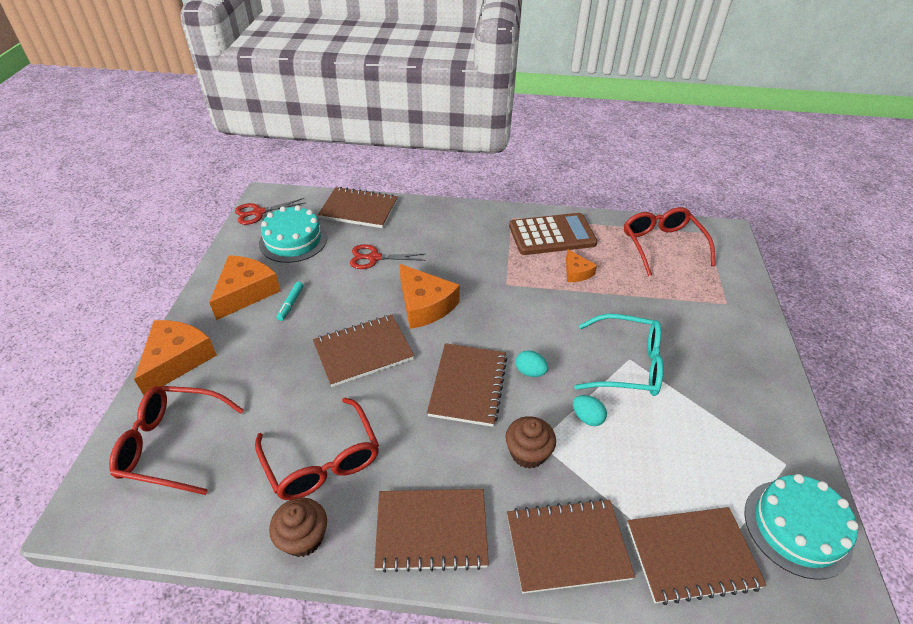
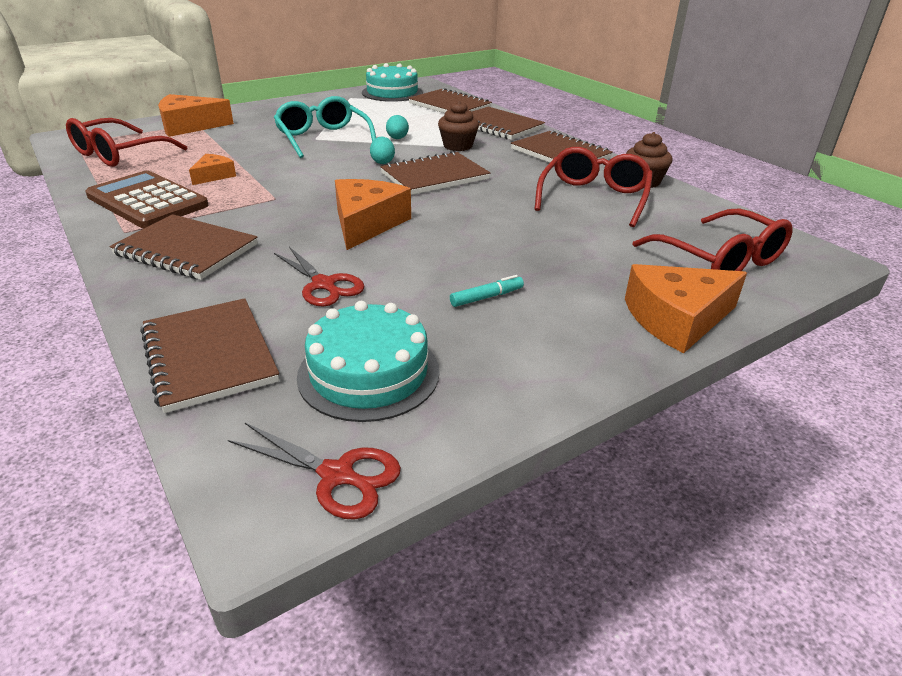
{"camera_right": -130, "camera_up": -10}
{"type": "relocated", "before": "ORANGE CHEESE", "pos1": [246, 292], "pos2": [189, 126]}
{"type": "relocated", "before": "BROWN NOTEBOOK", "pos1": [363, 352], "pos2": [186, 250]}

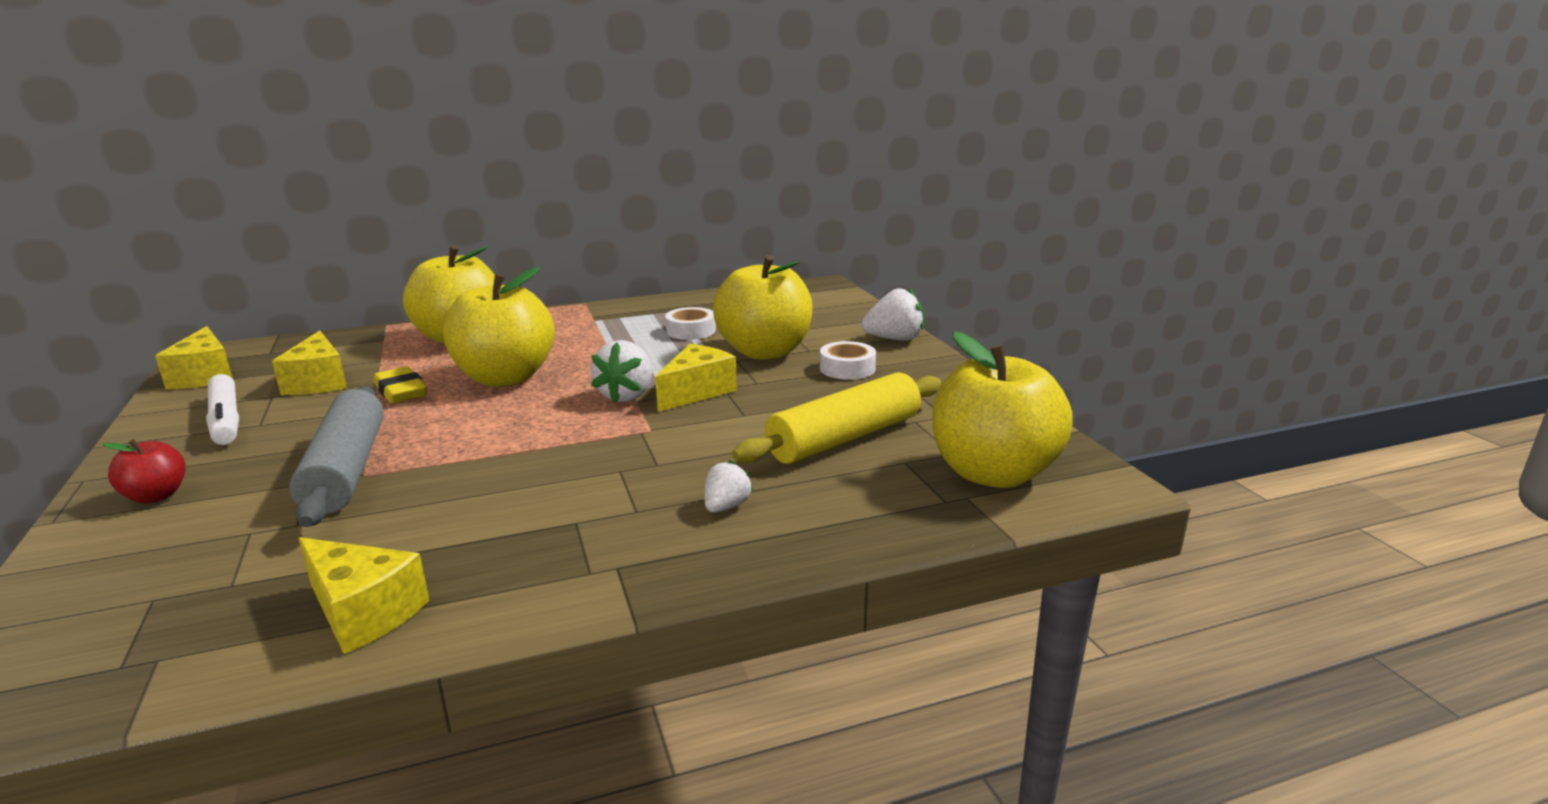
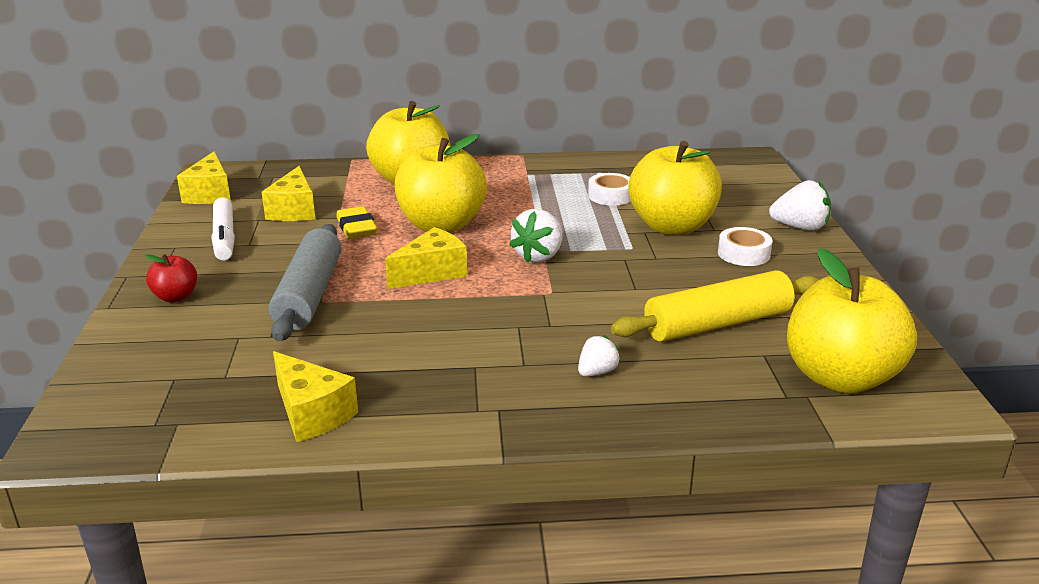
{"camera_right": 15, "camera_up": 5}
{"type": "relocated", "before": "YELLOW CHEESE", "pos1": [696, 392], "pos2": [432, 273]}

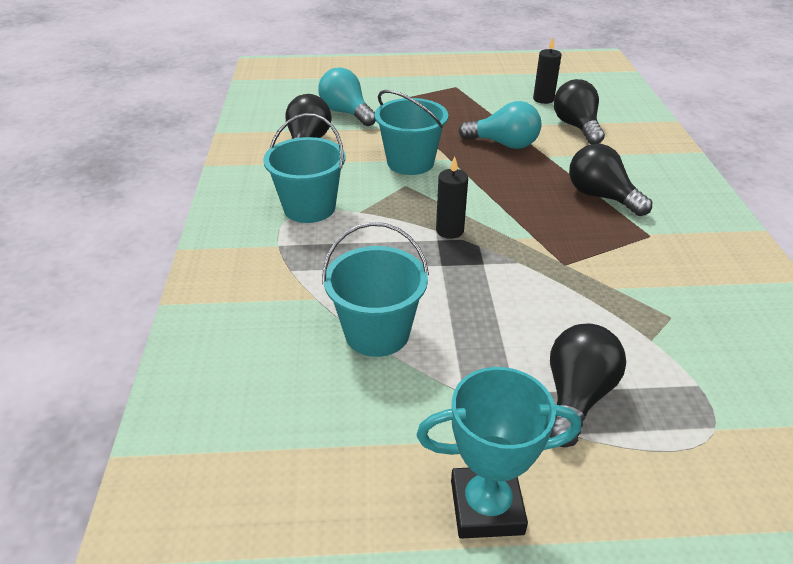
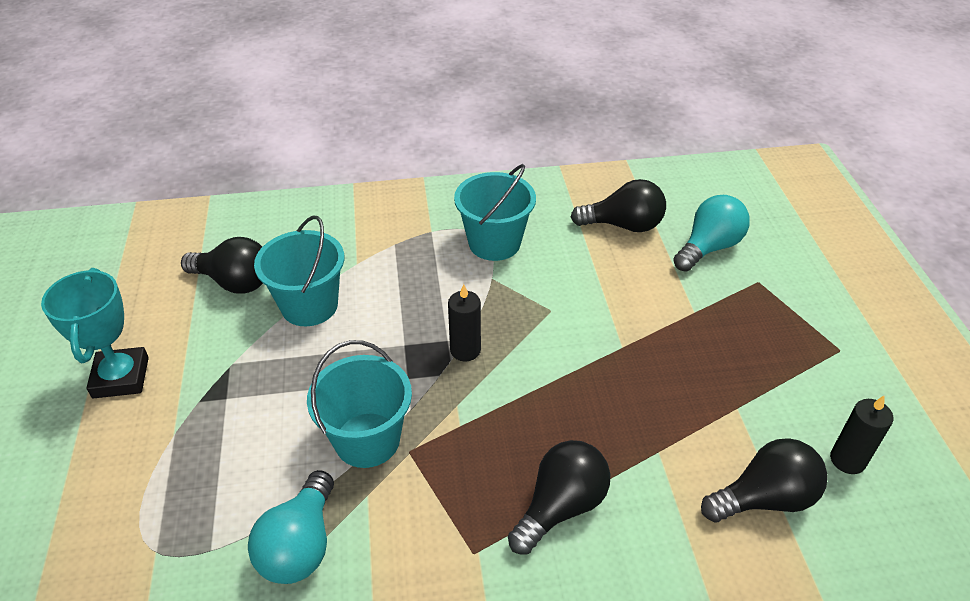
{"camera_right": 85, "camera_up": 5}
{"type": "relocated", "before": "TURQUOISE BUCKET", "pos1": [410, 162], "pos2": [367, 440]}
{"type": "relocated", "before": "TURQUOISE LIGHT BULB", "pos1": [504, 144], "pos2": [300, 545]}
{"type": "relocated", "before": "BLACK LIGHT BULB", "pos1": [576, 396], "pos2": [234, 282]}

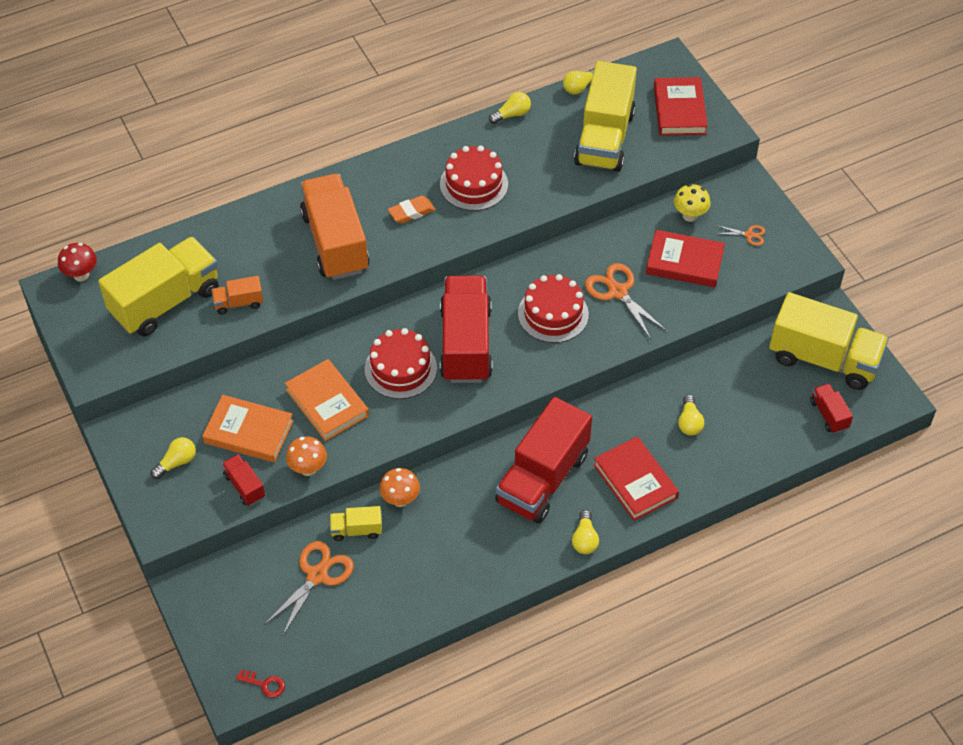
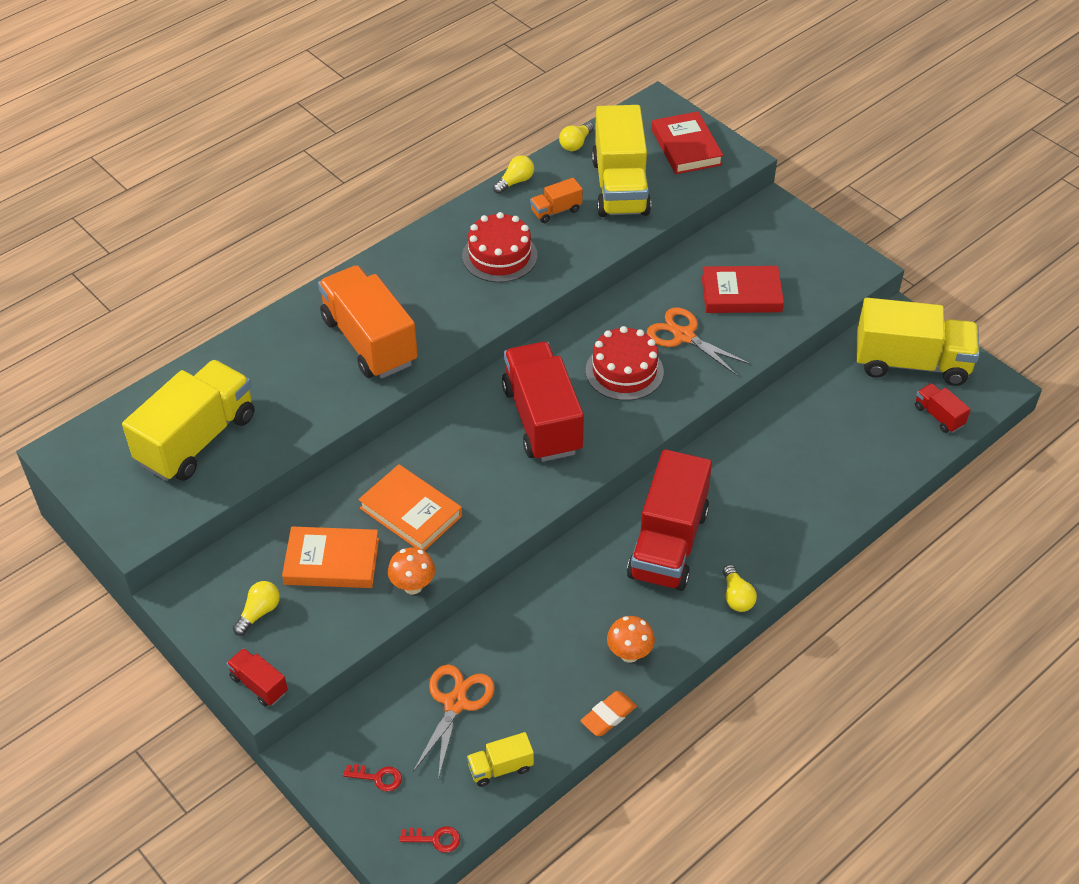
{"camera_right": -15, "camera_up": -5}
{"type": "missing", "before": "RED MUSHROOM", "pos1": [81, 275]}
{"type": "relocated", "before": "ORANGE TRUCK", "pos1": [238, 303], "pos2": [556, 211]}
{"type": "relocated", "before": "RED TRUCK", "pos1": [244, 486], "pos2": [259, 685]}
{"type": "relocated", "before": "YELLOW TRUCK", "pos1": [356, 530], "pos2": [500, 767]}
{"type": "missing", "before": "RED CAKE", "pos1": [400, 369]}
{"type": "relocated", "before": "ORANGE MUSHROOM", "pos1": [400, 500], "pos2": [629, 654]}
{"type": "relocated", "before": "ORANGE ERASER", "pos1": [411, 212], "pos2": [608, 716]}
{"type": "missing", "before": "RED BOOK", "pos1": [635, 481]}
{"type": "missing", "before": "YELLOW MUSHROOM", "pos1": [689, 216]}
{"type": "missing", "before": "YELLOW LIGHT BULB", "pos1": [689, 422]}
{"type": "missing", "before": "ORANGE SCISSORS", "pos1": [749, 235]}
{"type": "appeared", "after": "RED KEY", "pos2": [378, 778]}

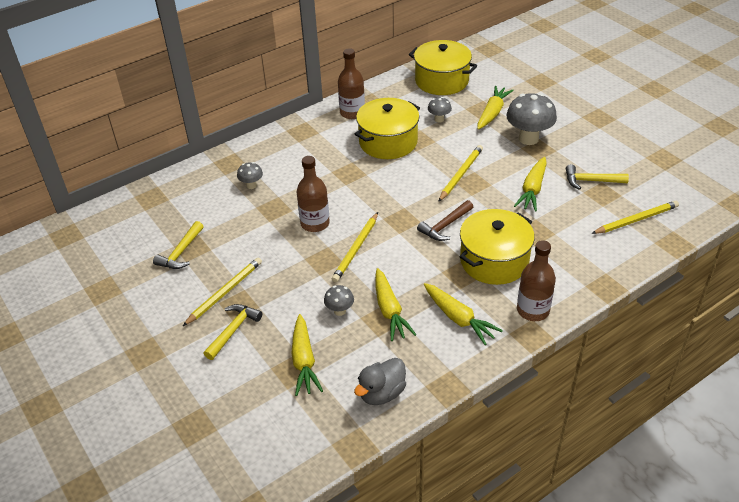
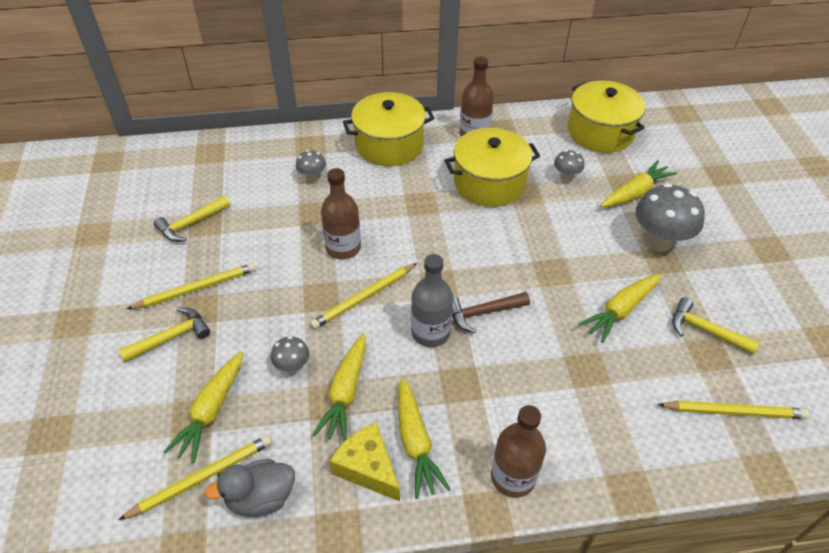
{"camera_right": 25, "camera_up": 5}
{"type": "relocated", "before": "YELLOW PENCIL", "pos1": [460, 174], "pos2": [202, 477]}
{"type": "relocated", "before": "YELLOW POT", "pos1": [494, 261], "pos2": [389, 145]}
{"type": "appeared", "after": "YELLOW CHEESE", "pos2": [368, 468]}
{"type": "appeared", "after": "GREY BOTTLE", "pos2": [430, 332]}

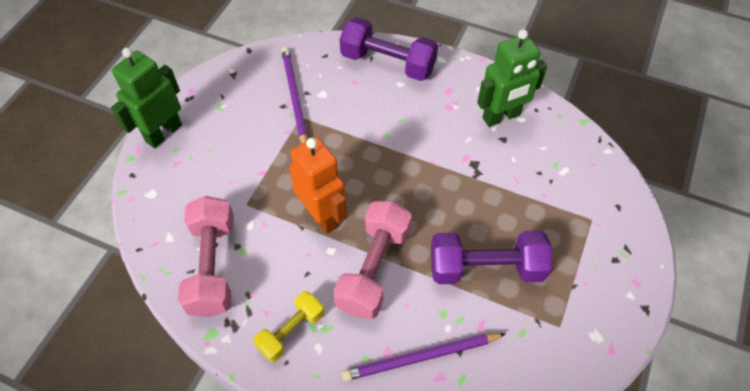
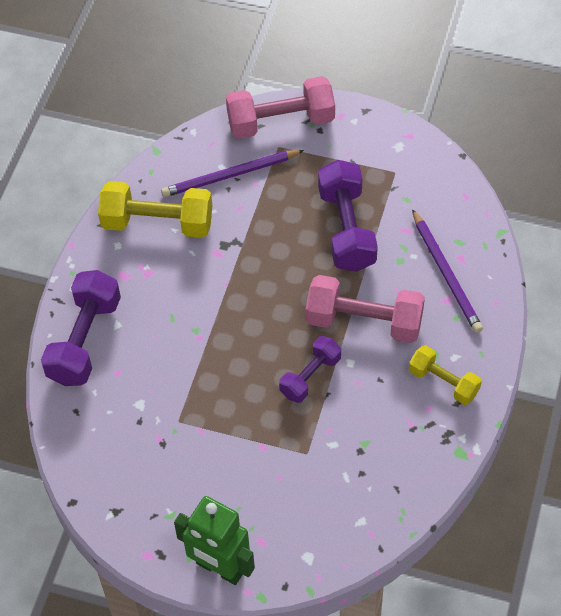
{"camera_right": -95, "camera_up": 0}
{"type": "relocated", "before": "PINK DUMBBELL", "pos1": [212, 266], "pos2": [281, 122]}
{"type": "relocated", "before": "PURPLE PENCIL", "pos1": [294, 97], "pos2": [230, 175]}
{"type": "exchanged", "before": "ORANGE ROBOT", "after": "PURPLE DUMBBELL", "pos1": [322, 216], "pos2": [310, 376]}
{"type": "exchanged", "before": "GREEN ROBOT", "after": "YELLOW DUMBBELL", "pos1": [501, 117], "pos2": [158, 223]}

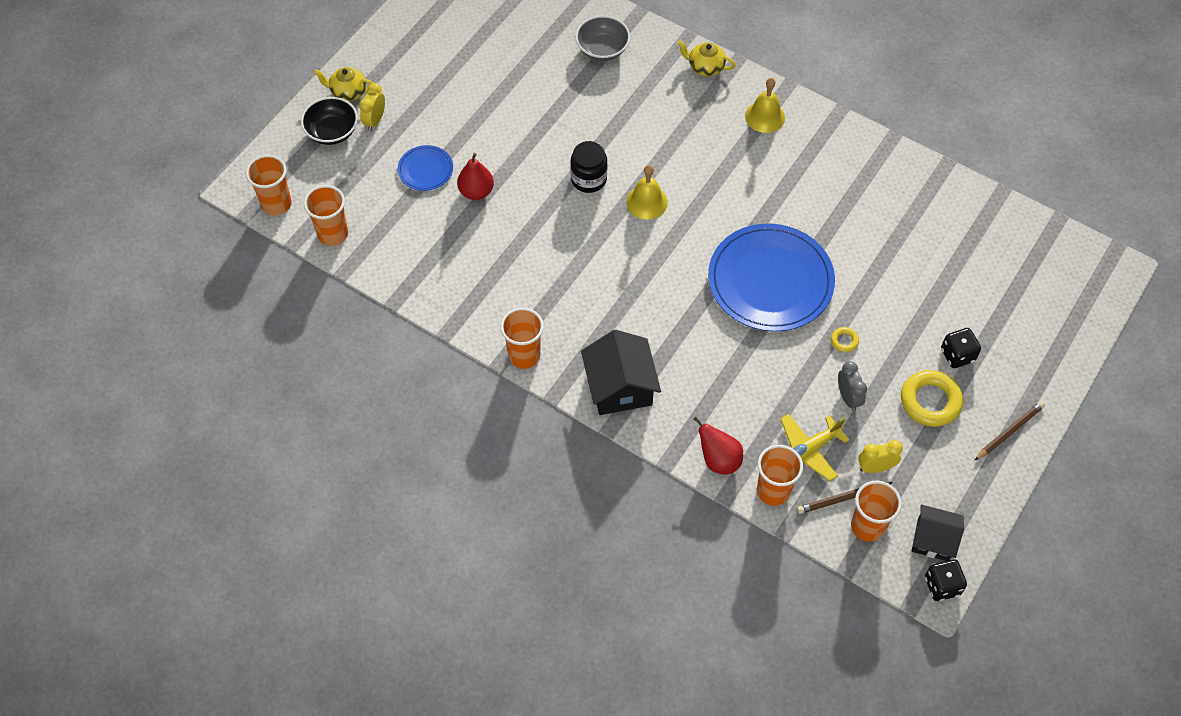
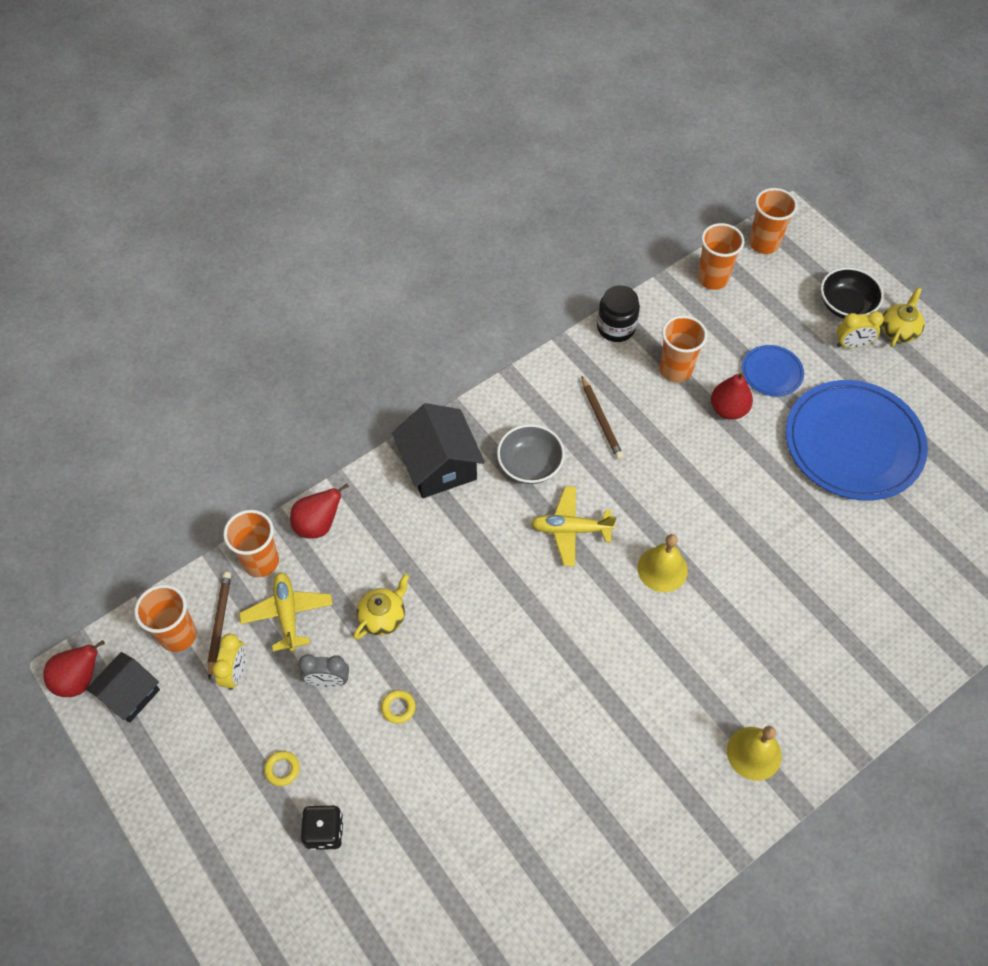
{"camera_right": 110, "camera_up": 0}
{"type": "spun", "before": "YELLOW CLOCK", "pos1": [375, 120], "pos2": [852, 345], "turn": 135}
{"type": "relocated", "before": "ORANGE CUP", "pos1": [524, 355], "pos2": [675, 370]}
{"type": "relocated", "before": "BLACK JAR", "pos1": [588, 179], "pos2": [616, 327]}
{"type": "relocated", "before": "GREY BOWL", "pos1": [602, 49], "pos2": [530, 465]}
{"type": "spun", "before": "BLACK HOUSE", "pos1": [620, 387], "pos2": [439, 465], "turn": 60}
{"type": "relocated", "before": "YELLOW TEAPOT", "pos1": [705, 67], "pos2": [383, 616]}
{"type": "relocated", "before": "BLUE PLATE", "pos1": [770, 280], "pos2": [853, 443]}
{"type": "size", "before": "YELLOW RING", "pos1": [930, 401], "pos2": [282, 769], "scale": 0.47}
{"type": "exchanged", "before": "BLACK DICE", "after": "RED PEAR", "pos1": [942, 586], "pos2": [80, 679]}
{"type": "relocated", "before": "BROWN PENCIL", "pos1": [1010, 431], "pos2": [601, 420]}
{"type": "appeared", "after": "YELLOW PLANE", "pos2": [570, 529]}

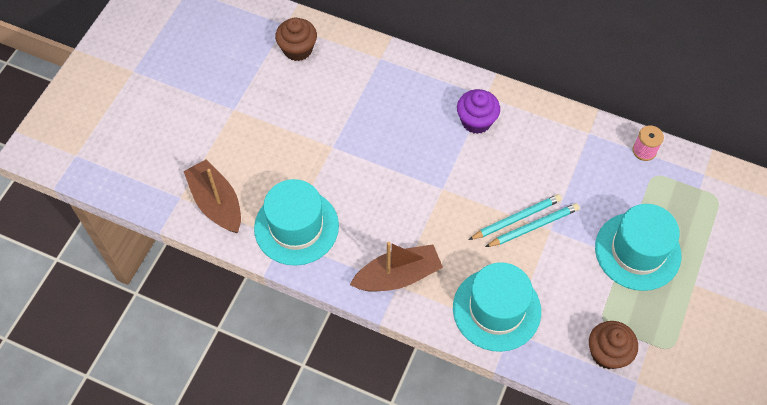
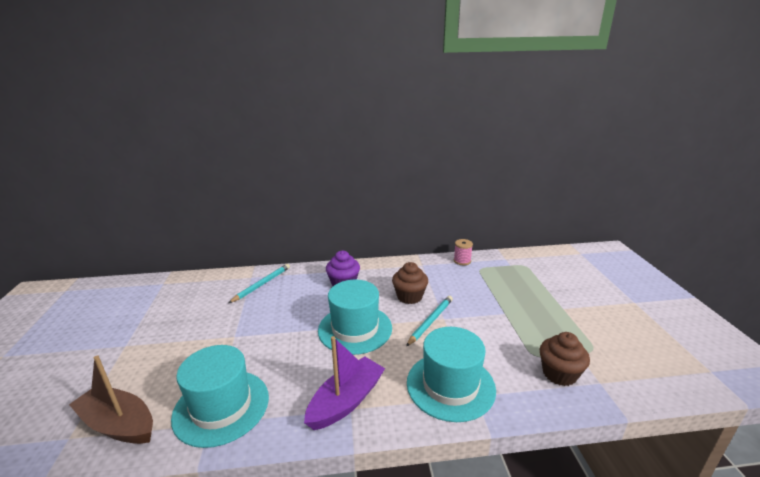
{"camera_right": -30, "camera_up": -35}
{"type": "relocated", "before": "BROWN CUPCAKE", "pos1": [298, 49], "pos2": [409, 296]}
{"type": "colour", "before": "BROWN BOAT", "after": "PURPLE BOAT", "pos1": [398, 276], "pos2": [346, 401]}
{"type": "relocated", "before": "TURQUOISE PENCIL", "pos1": [516, 218], "pos2": [262, 284]}
{"type": "relocated", "before": "TURQUOISE HAT", "pos1": [637, 251], "pos2": [355, 329]}

